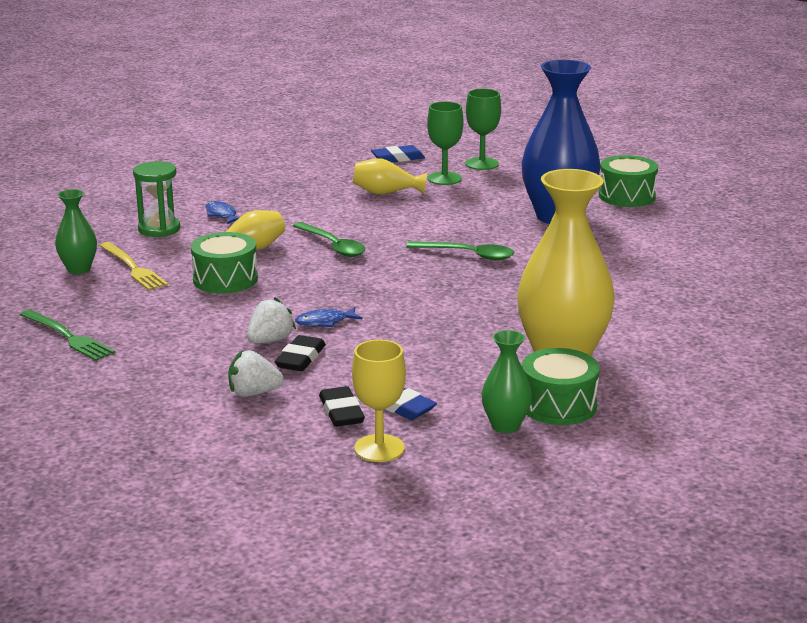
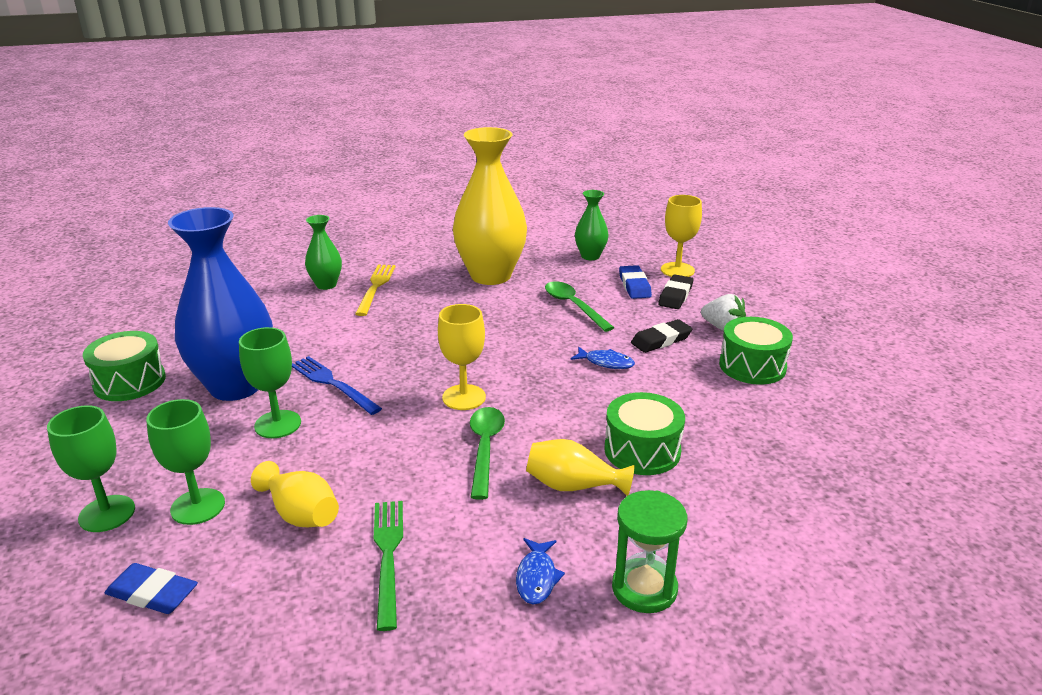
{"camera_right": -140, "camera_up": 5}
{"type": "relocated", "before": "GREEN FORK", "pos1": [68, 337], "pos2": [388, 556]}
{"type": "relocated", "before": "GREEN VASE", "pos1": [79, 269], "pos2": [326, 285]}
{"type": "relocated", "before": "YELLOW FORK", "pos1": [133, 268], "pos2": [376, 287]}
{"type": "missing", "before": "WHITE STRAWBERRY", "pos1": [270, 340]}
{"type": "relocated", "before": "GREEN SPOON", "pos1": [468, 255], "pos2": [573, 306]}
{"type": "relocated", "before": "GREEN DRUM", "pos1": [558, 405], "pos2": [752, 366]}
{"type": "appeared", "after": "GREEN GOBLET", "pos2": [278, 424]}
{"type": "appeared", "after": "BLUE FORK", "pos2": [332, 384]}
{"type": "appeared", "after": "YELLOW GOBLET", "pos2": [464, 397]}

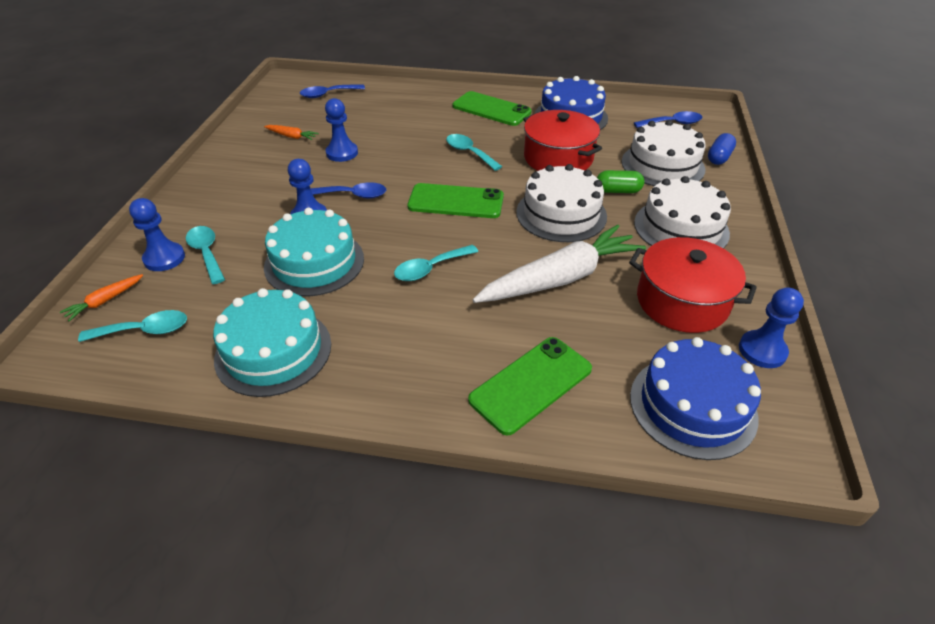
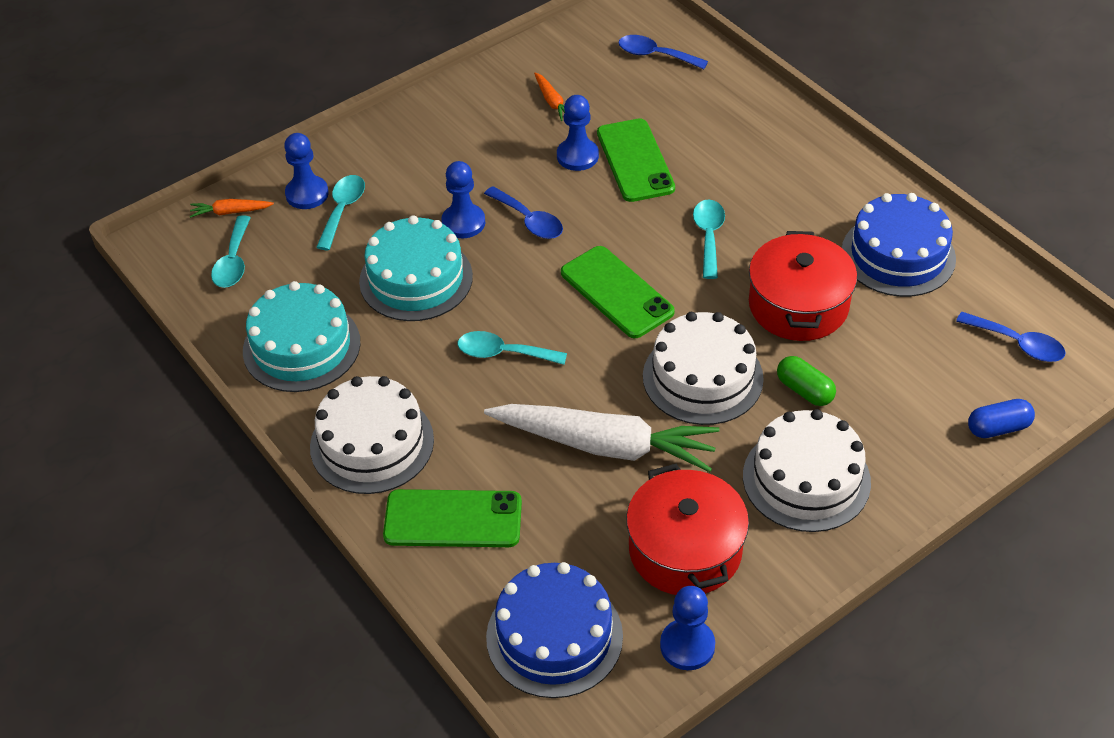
{"camera_right": 45, "camera_up": 5}
{"type": "spun", "before": "TURQUOISE SPOON", "pos1": [144, 330], "pos2": [233, 261], "turn": 60}
{"type": "relocated", "before": "GREEN PHONE", "pos1": [491, 109], "pos2": [635, 160]}
{"type": "relocated", "before": "WHITE CAKE", "pos1": [662, 165], "pos2": [372, 443]}

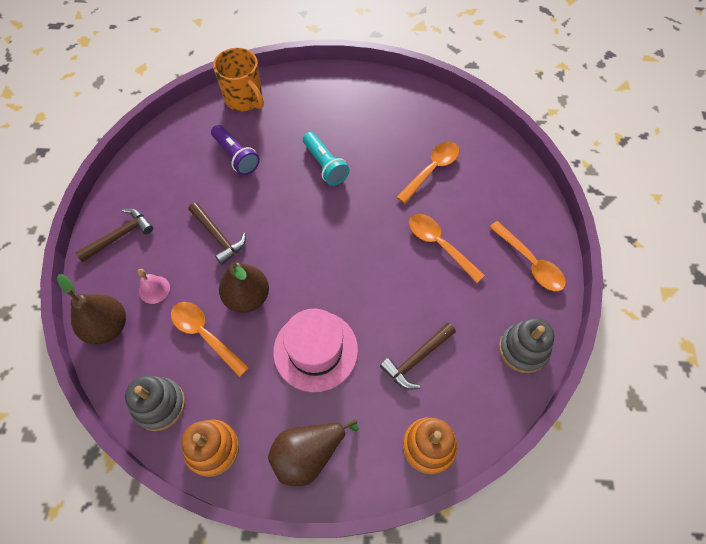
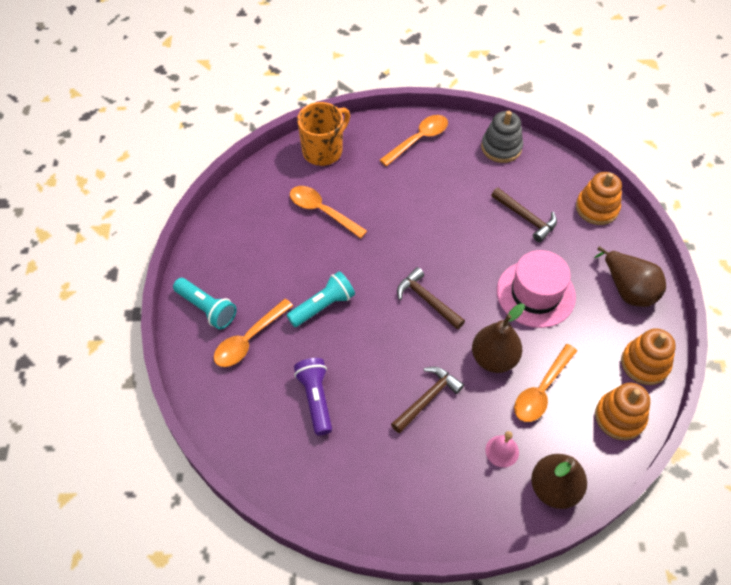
{"camera_right": -95, "camera_up": -5}
{"type": "relocated", "before": "BROWN HAMMER", "pos1": [119, 236], "pos2": [427, 300]}
{"type": "colour", "before": "GREY STACKING TOY", "after": "ORANGE STACKING TOY", "pos1": [159, 405], "pos2": [619, 417]}
{"type": "spun", "before": "PURPLE FLASHLIGHT", "pos1": [236, 156], "pos2": [315, 399], "turn": -60}
{"type": "relocated", "before": "ORANGE MUG", "pos1": [244, 99], "pos2": [323, 150]}
{"type": "relocated", "before": "ORANGE SPOON", "pos1": [439, 245], "pos2": [249, 340]}
{"type": "appeared", "after": "TURQUOISE FLASHLIGHT", "pos2": [207, 308]}

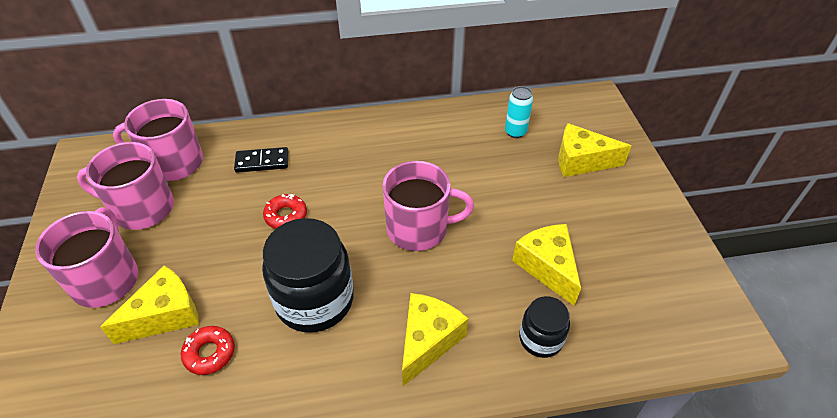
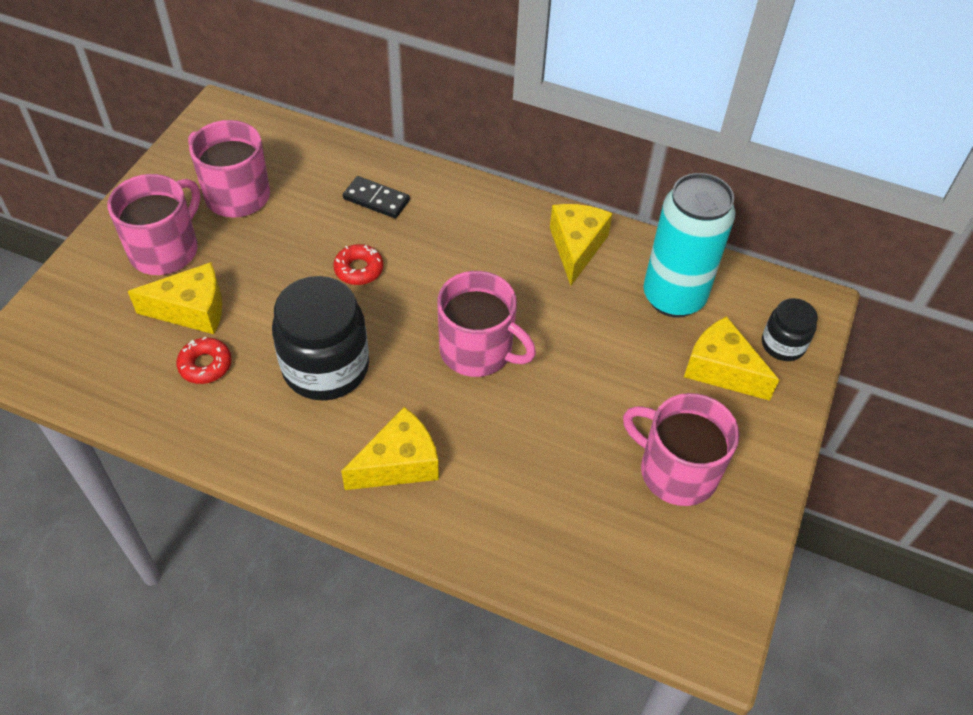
{"camera_right": 30, "camera_up": 5}
{"type": "relocated", "before": "PINK MUG", "pos1": [173, 163], "pos2": [676, 471]}
{"type": "size", "before": "TURQUOISE CAN", "pos1": [515, 132], "pos2": [673, 297], "scale": 2.19}
{"type": "relocated", "before": "YELLOW CHEESE", "pos1": [547, 267], "pos2": [576, 247]}
{"type": "relocated", "before": "BLACK JAR", "pos1": [540, 339], "pos2": [783, 345]}

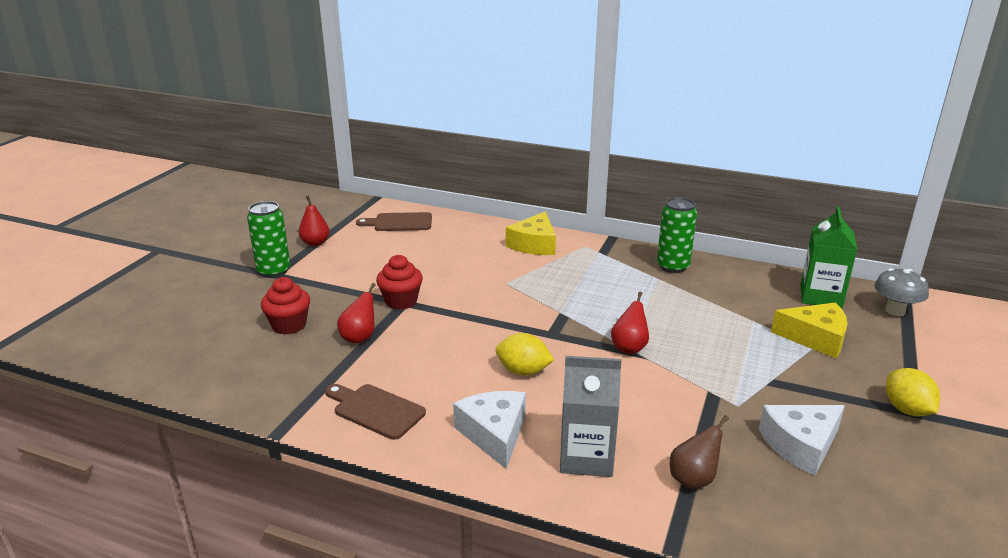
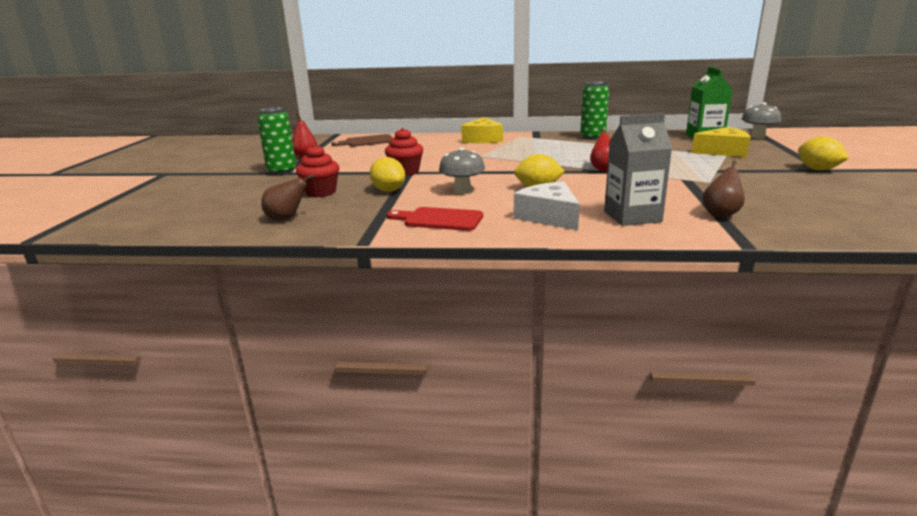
{"camera_right": -15, "camera_up": -5}
{"type": "colour", "before": "BROWN CUTTING BOARD", "after": "RED CUTTING BOARD", "pos1": [376, 410], "pos2": [439, 219]}
{"type": "exchanged", "before": "RED PEAR", "after": "YELLOW LEMON", "pos1": [359, 337], "pos2": [388, 190]}
{"type": "missing", "before": "WHITE CHEESE", "pos1": [800, 445]}
{"type": "appeared", "after": "BROWN PEAR", "pos2": [286, 219]}
{"type": "appeared", "after": "GREY MUSHROOM", "pos2": [462, 190]}

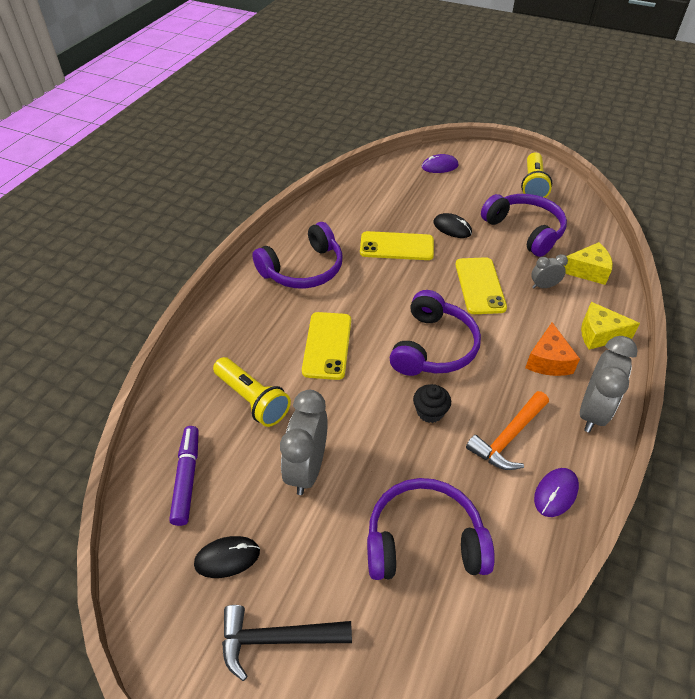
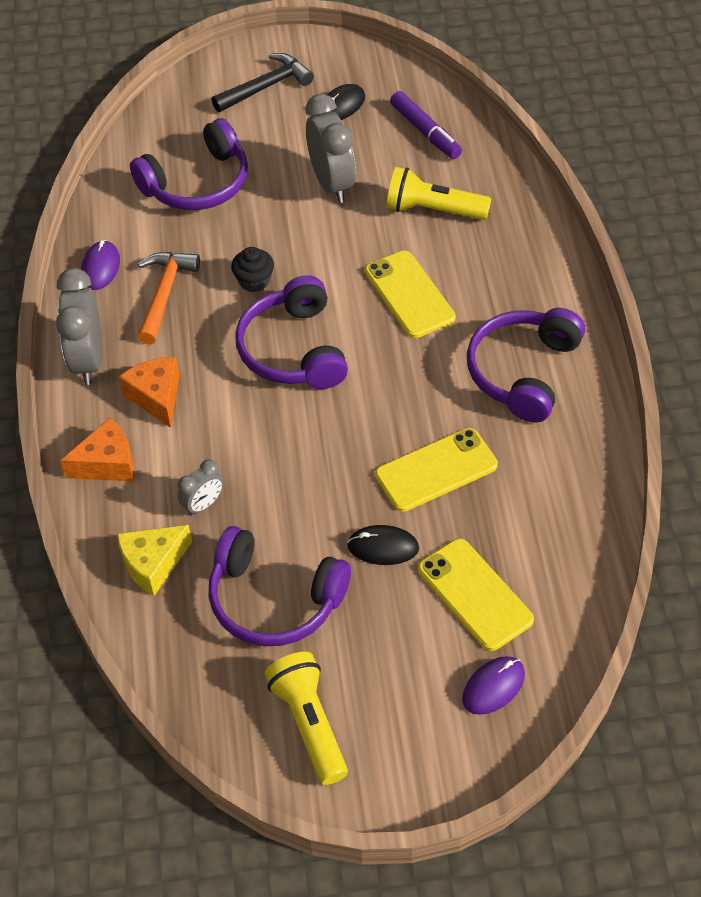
{"camera_right": 150, "camera_up": 5}
{"type": "relocated", "before": "YELLOW PHONE", "pos1": [480, 286], "pos2": [475, 594]}
{"type": "colour", "before": "YELLOW CHEESE", "after": "ORANGE CHEESE", "pos1": [599, 334], "pos2": [107, 463]}

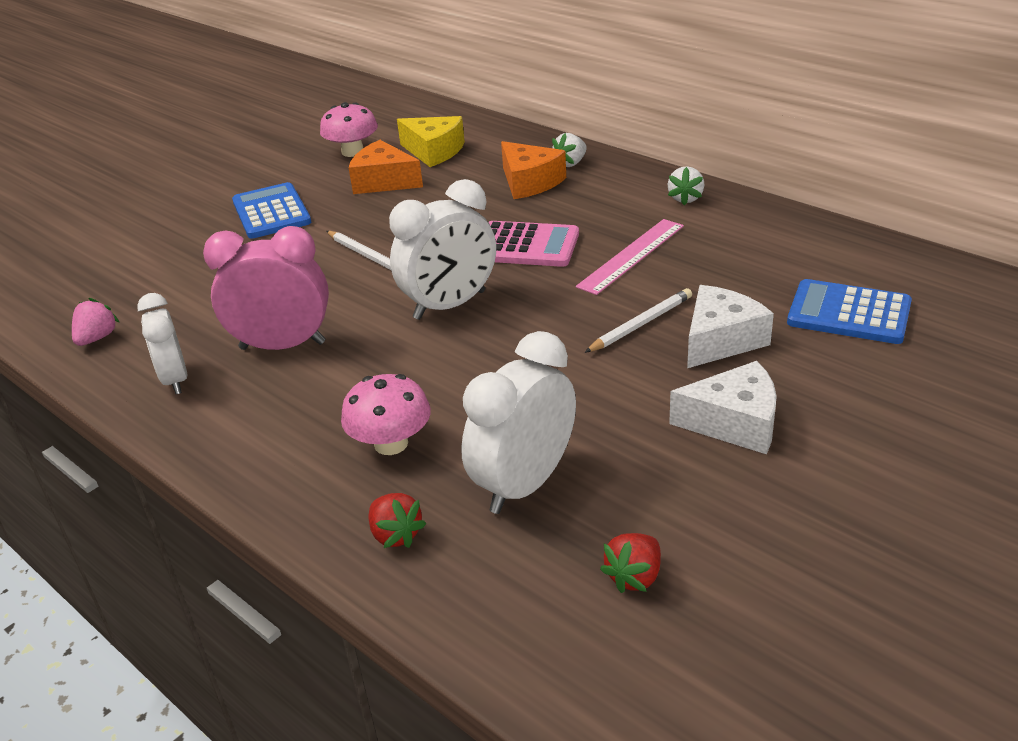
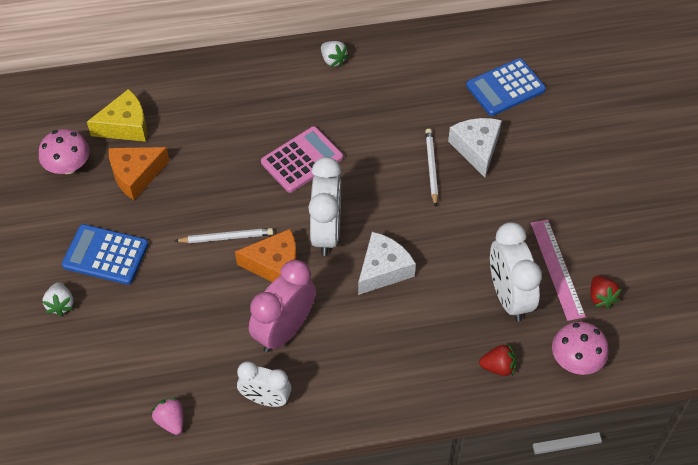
{"camera_right": -55, "camera_up": 20}
{"type": "relocated", "before": "PINK MUSHROOM", "pos1": [391, 443], "pos2": [576, 360]}
{"type": "relocated", "before": "ORANGE CHEESE", "pos1": [529, 182], "pos2": [275, 265]}
{"type": "relocated", "before": "WHITE STRAWBERRY", "pos1": [570, 163], "pos2": [61, 304]}
{"type": "relocated", "before": "PINK RULER", "pos1": [631, 255], "pos2": [557, 269]}
{"type": "relocated", "before": "WHITE CHEESE", "pos1": [734, 423], "pos2": [383, 270]}

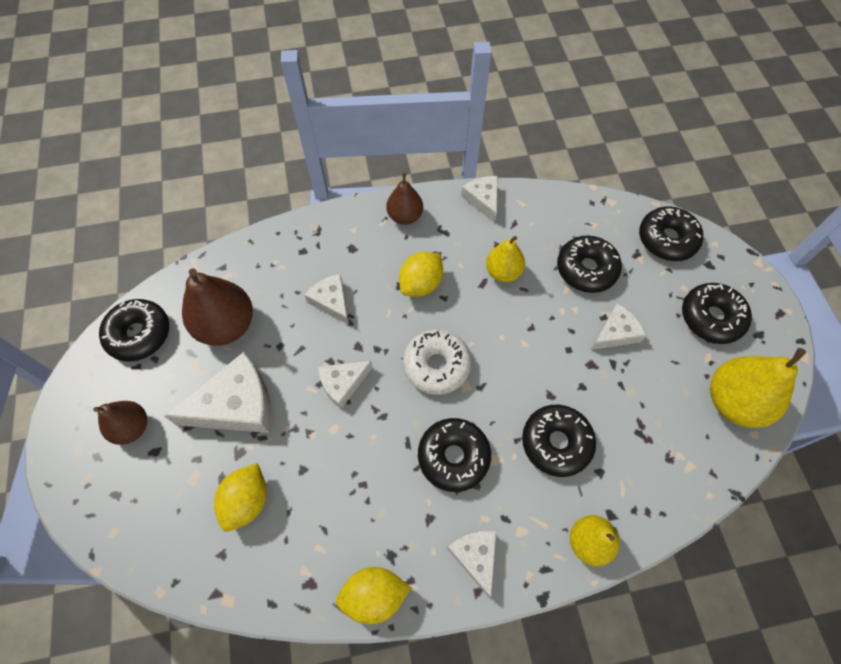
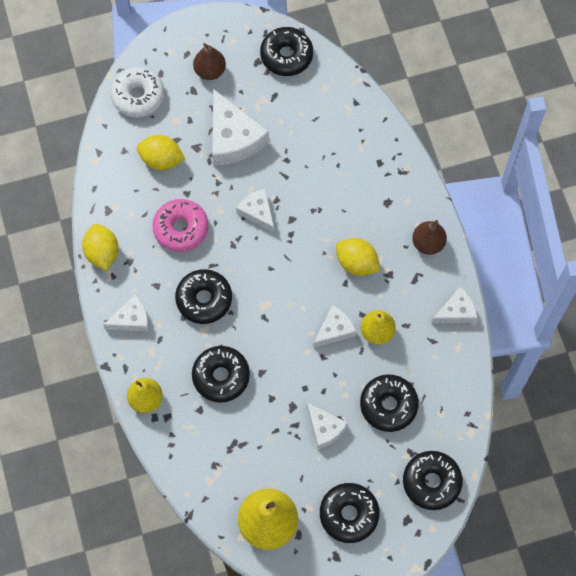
{"camera_right": 85, "camera_up": 5}
{"type": "missing", "before": "BROWN PEAR", "pos1": [226, 325]}
{"type": "relocated", "before": "WHITE CHEESE", "pos1": [331, 301], "pos2": [334, 330]}
{"type": "relocated", "before": "WHITE DONUT", "pos1": [436, 365], "pos2": [138, 96]}
{"type": "appeared", "after": "PINK DONUT", "pos2": [181, 229]}

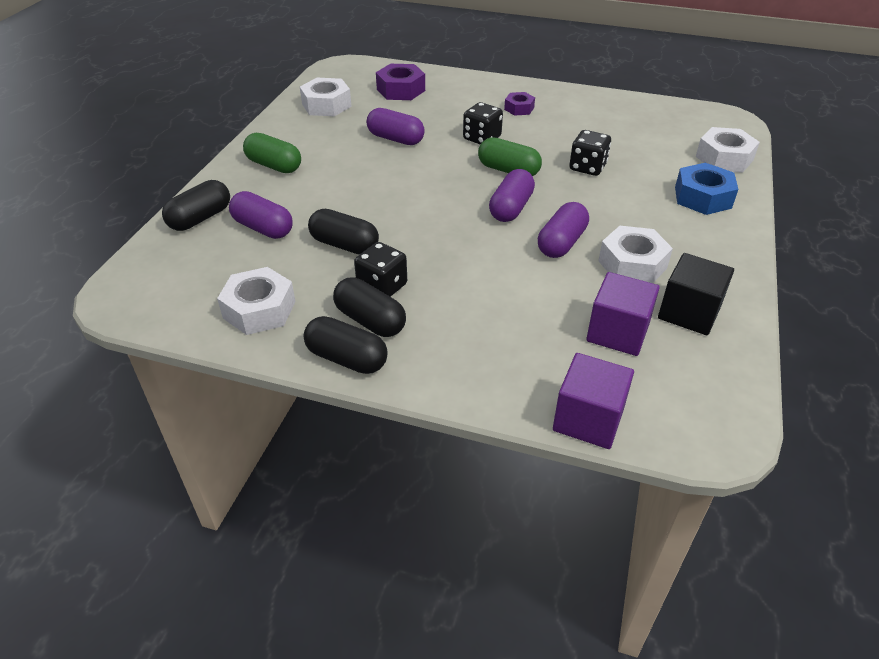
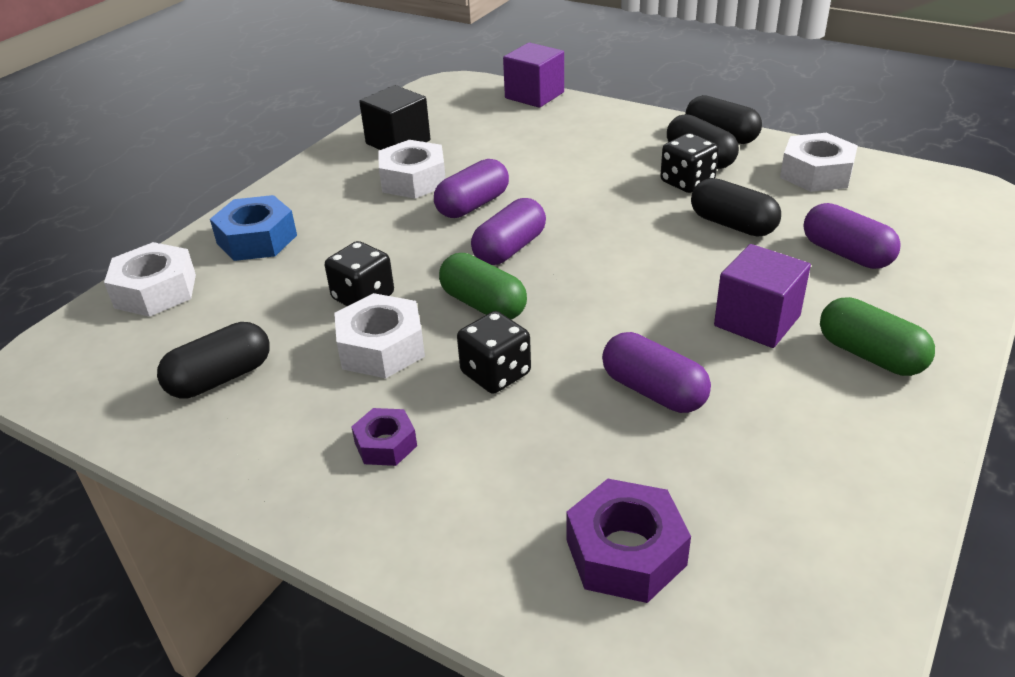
{"camera_right": -165, "camera_up": -5}
{"type": "relocated", "before": "BLACK CAPSULE", "pos1": [200, 218], "pos2": [220, 378]}
{"type": "relocated", "before": "WHITE NUT", "pos1": [326, 105], "pos2": [381, 348]}
{"type": "relocated", "before": "PURPLE CUBE", "pos1": [617, 332], "pos2": [757, 321]}

